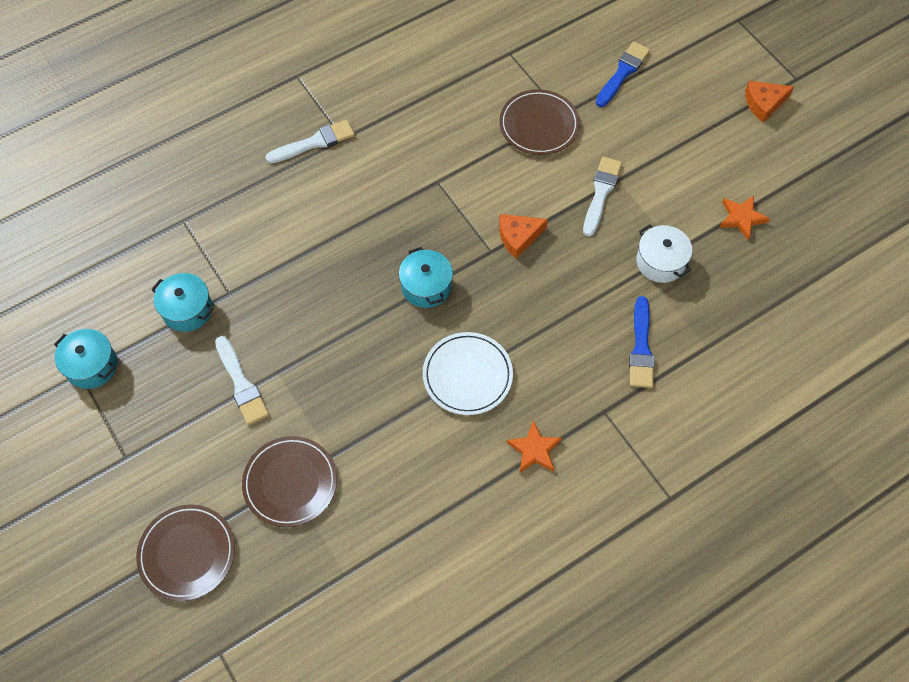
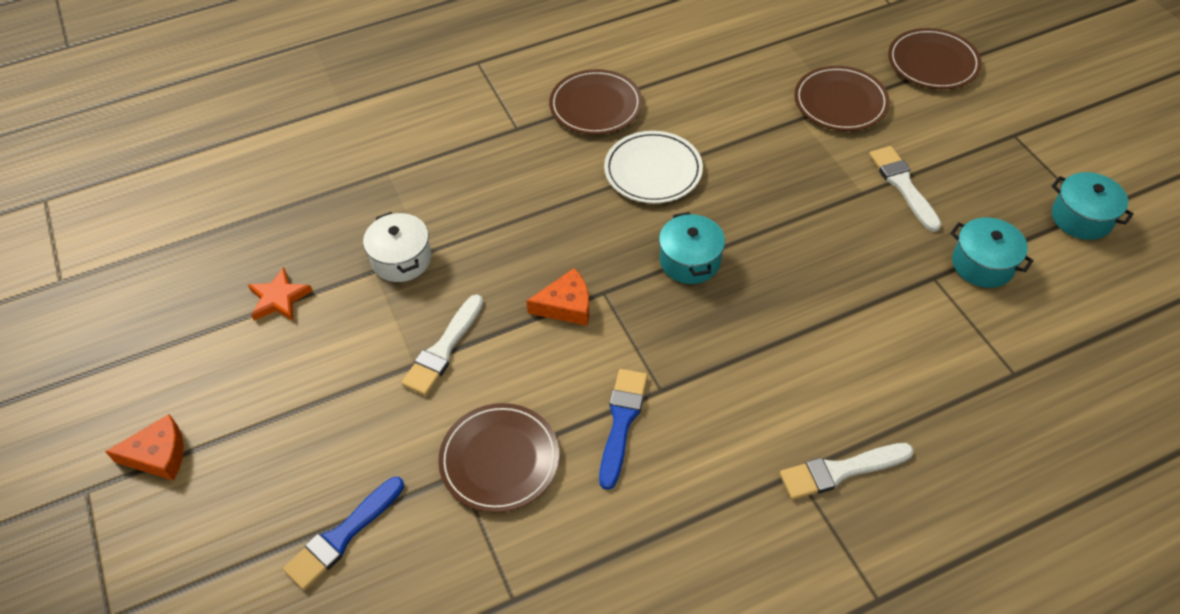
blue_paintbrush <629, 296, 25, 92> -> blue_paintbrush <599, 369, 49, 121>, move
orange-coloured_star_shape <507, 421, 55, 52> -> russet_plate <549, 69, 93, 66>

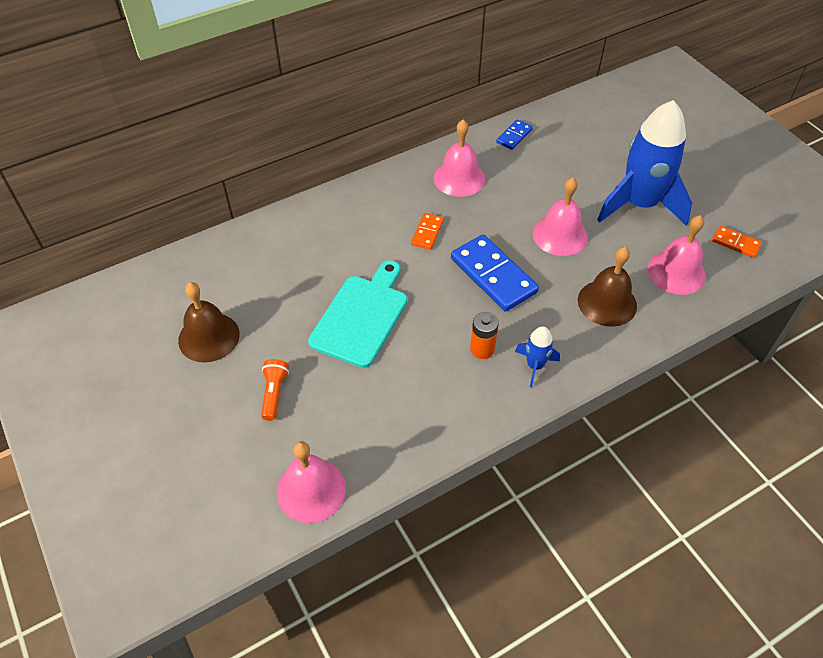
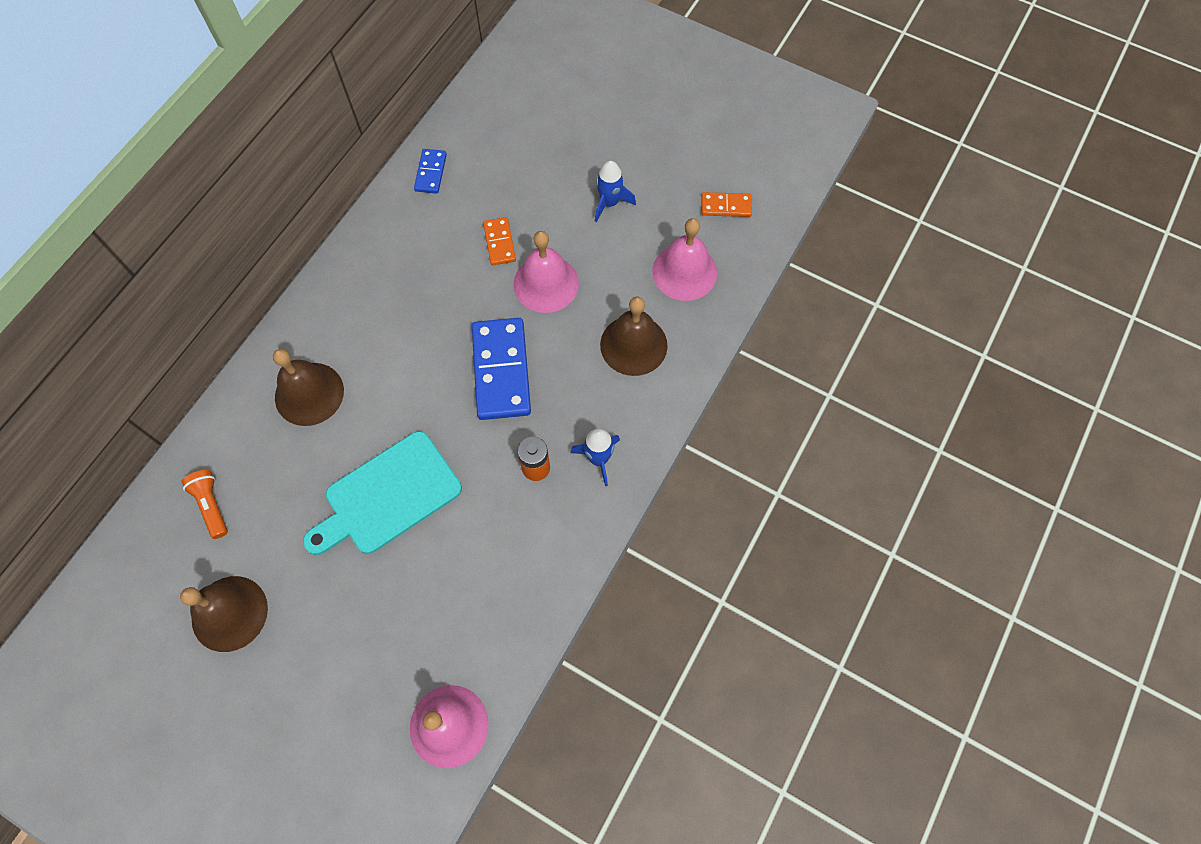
pink_hand_bell <433, 120, 52, 77> -> none
none -> russet_hand_bell <273, 349, 71, 77>
orange-coloured_torch <261, 359, 28, 62> -> orange-coloured_torch <182, 470, 46, 69>, move
orange-coloured_domino <411, 213, 33, 37> -> orange-coloured_domino <483, 217, 33, 48>, move
teal_bread_board <308, 260, 99, 108> -> teal_bread_board <303, 431, 159, 124>, 120 degrees counterclockwise
blue_domino <451, 235, 88, 77> -> blue_domino <472, 318, 59, 102>, 60 degrees clockwise
blue_toy_rocket <597, 100, 95, 126> -> blue_toy_rocket <595, 161, 41, 61>, x0.44

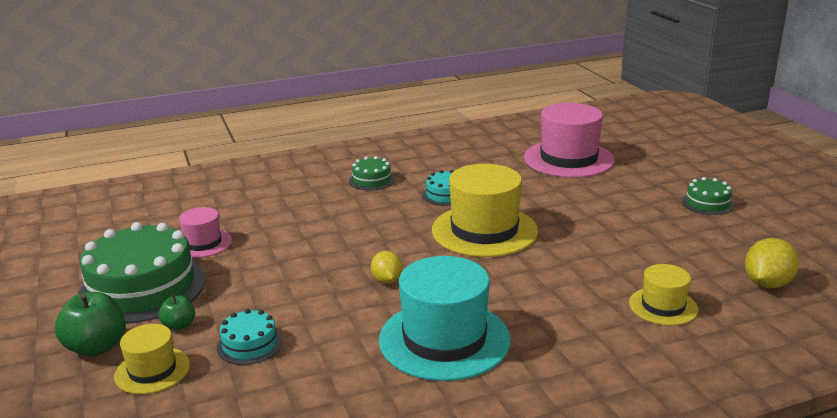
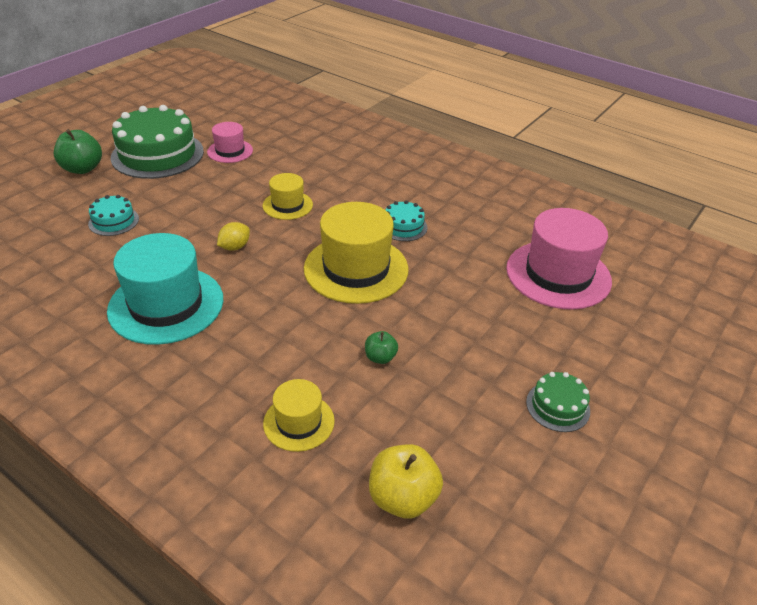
green_layer_cake <349, 156, 46, 35> -> none
bright_yellow_hat <114, 324, 76, 70> -> bright_yellow_hat <263, 173, 50, 47>, move
green_apple <159, 295, 36, 35> -> green_apple <365, 331, 33, 33>, move
bright_yellow_lemon <745, 238, 54, 50> -> bright_yellow_apple <369, 444, 74, 75>

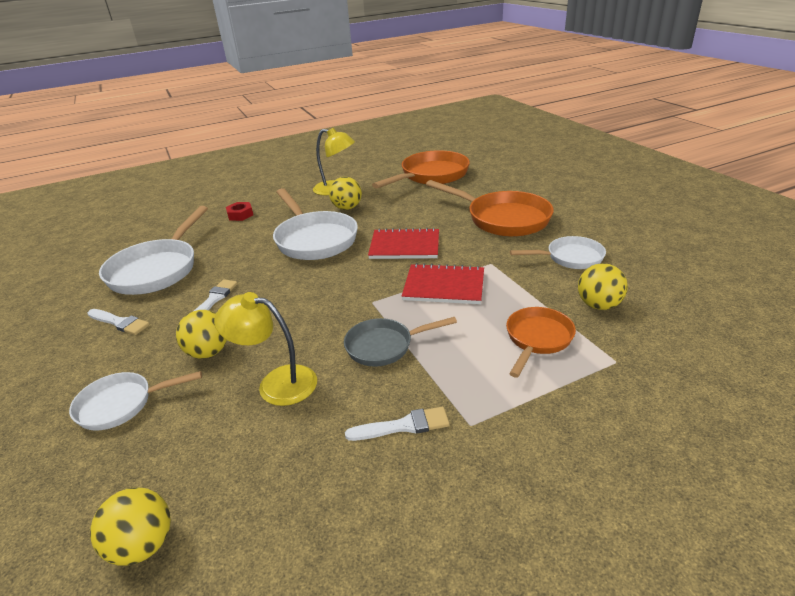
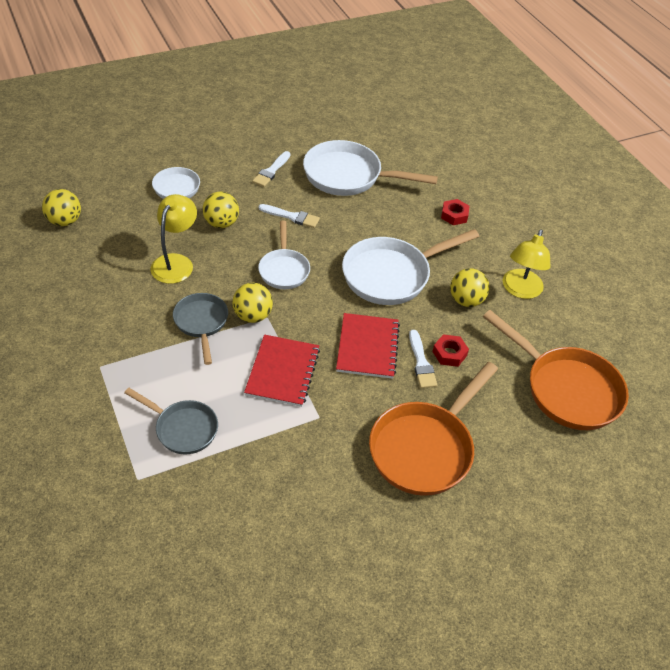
none -> red_hex_nut <432, 334, 37, 33>
snow-white_paintbrush <345, 407, 104, 34> -> snow-white_paintbrush <409, 330, 28, 58>, move
snow-white_frying_pan <510, 236, 96, 33> -> snow-white_frying_pan <258, 221, 52, 68>, move
bright_yellow_play_ball <578, 263, 50, 47> -> bright_yellow_play_ball <232, 283, 41, 40>, move
orange-coloured_frying_pan <506, 307, 70, 71> -> ash-grey_frying_pan <124, 388, 94, 66>

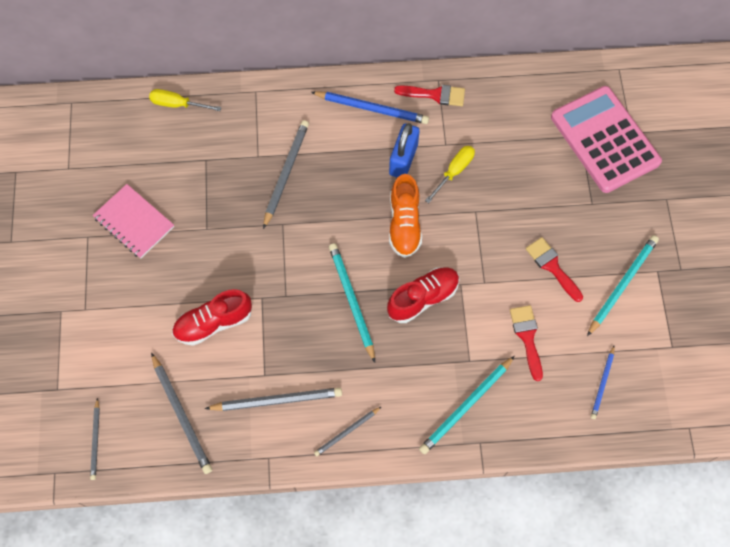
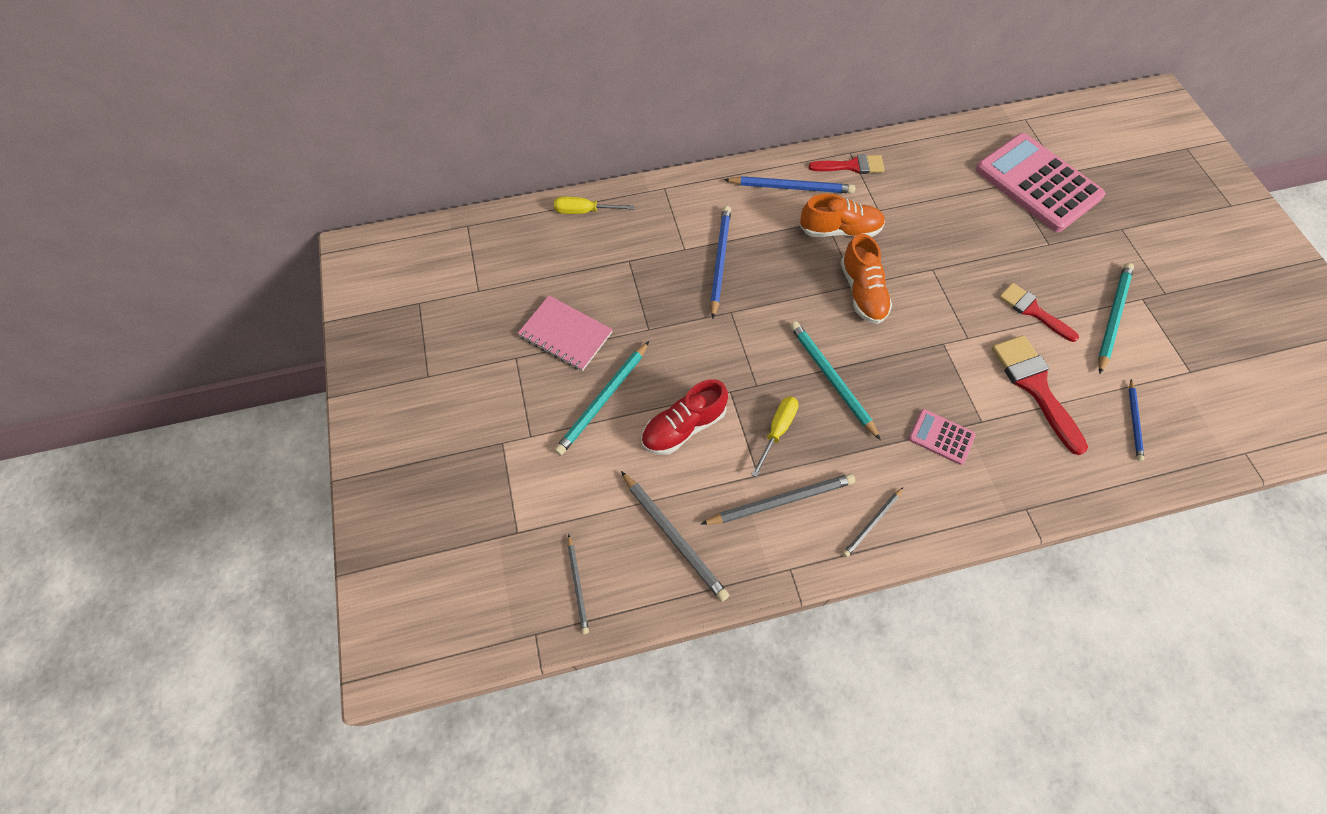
red_shoe <387, 267, 73, 56> -> none
none -> pink_adding_machine <909, 409, 67, 56>
teal_wooden_pencil <419, 356, 96, 98> -> teal_wooden_pencil <554, 341, 95, 114>, move
bright_yellow_screwdriver <425, 146, 50, 57> -> bright_yellow_screwdriver <751, 396, 48, 81>, move
blue_lock <389, 123, 30, 55> -> orange-coloured_shoe <799, 194, 86, 43>
ash-grey_wooden_pencil <263, 120, 46, 109> -> blue_wooden_pencil <710, 206, 21, 113>
red_paintbrush <510, 305, 33, 76> -> red_paintbrush <991, 335, 97, 120>, x1.52

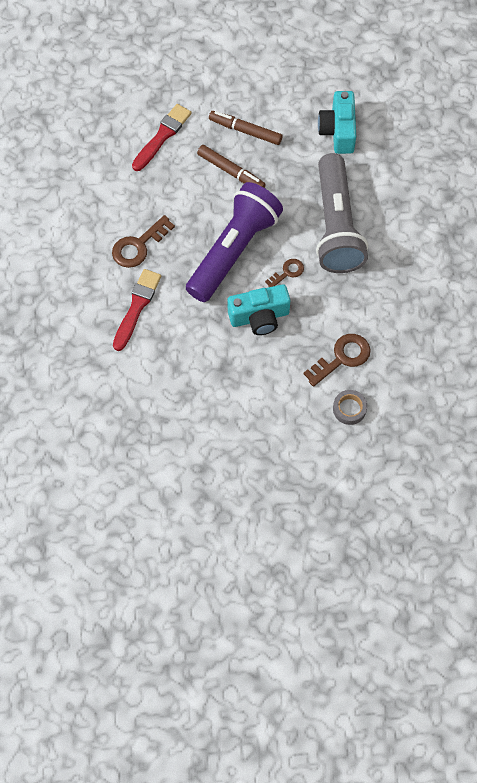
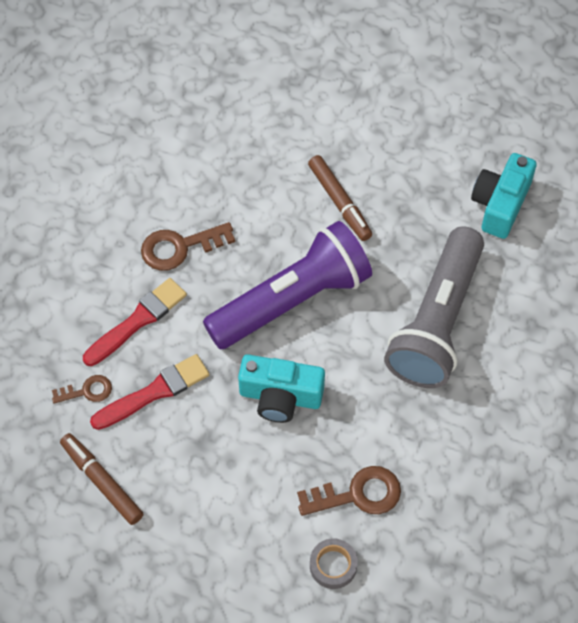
red_paintbrush <132, 104, 59, 67> -> red_paintbrush <90, 354, 119, 76>, move
russet_felt_pen <209, 111, 74, 34> -> russet_felt_pen <60, 433, 83, 92>, move
russet_latchkey <265, 259, 39, 28> -> russet_latchkey <52, 375, 60, 29>, move

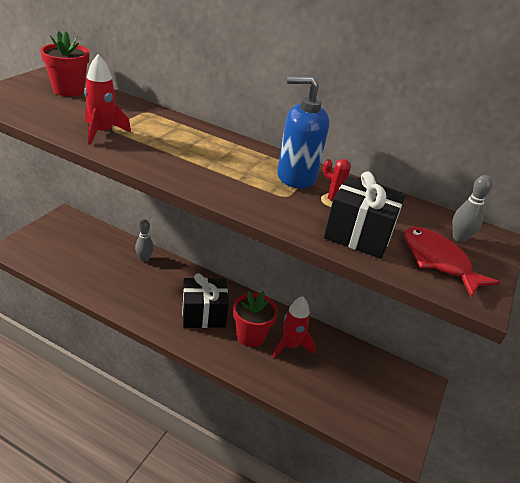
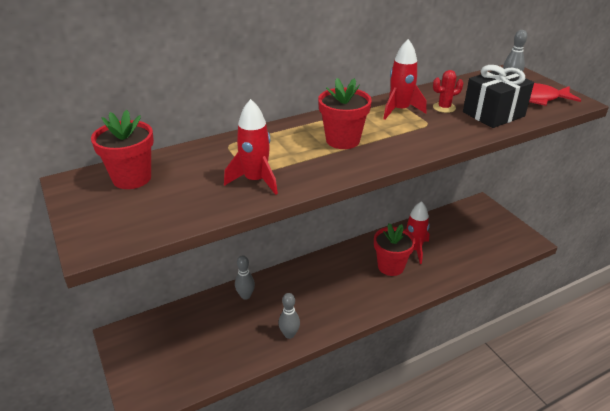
black_wrapped_gift <182, 273, 47, 55> -> none
none -> ash-grey_bowling_pin <278, 293, 22, 46>
none -> red_potted_plant <318, 78, 54, 71>
blue_soap_pump <277, 76, 52, 113> -> red_toy_rocket <383, 39, 44, 81>

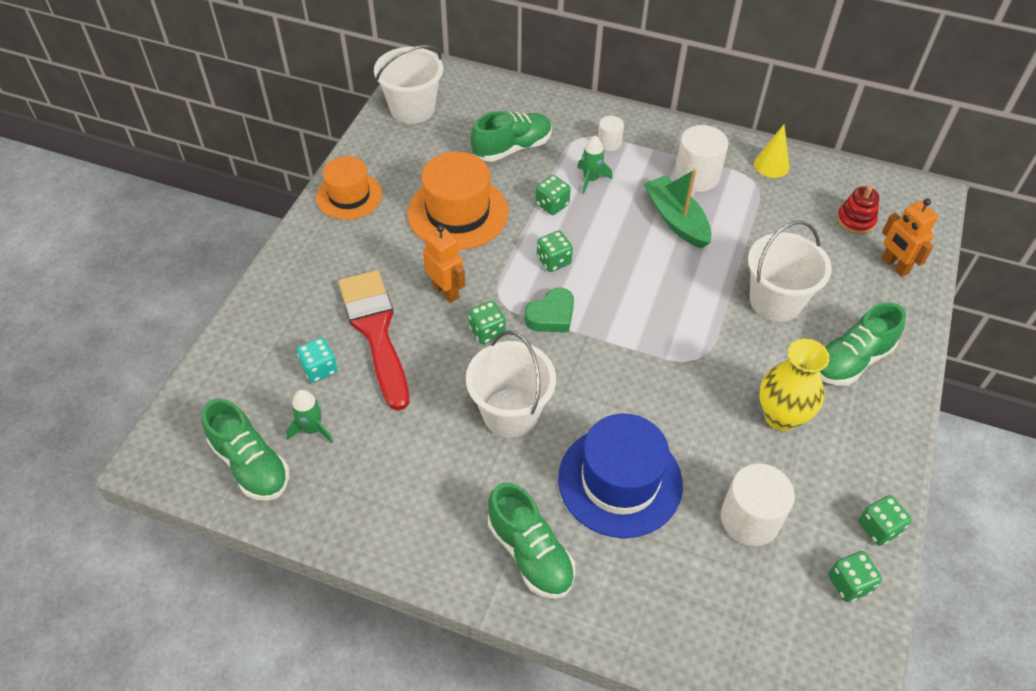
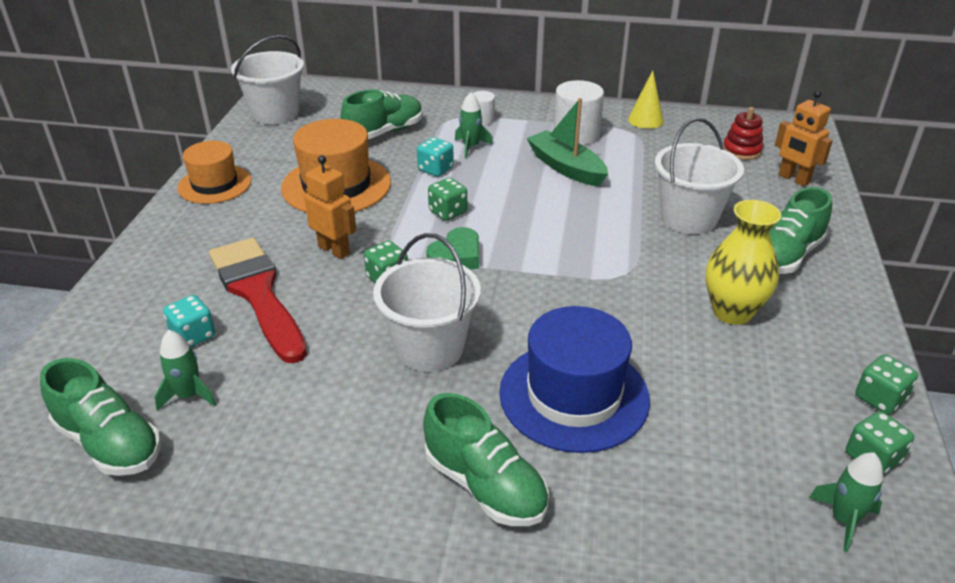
snow-white_cylinder_shape <721, 464, 74, 82> -> none
none -> green_toy_rocket <809, 453, 74, 99>
green_dice <535, 175, 36, 40> -> teal_dice <417, 137, 37, 40>

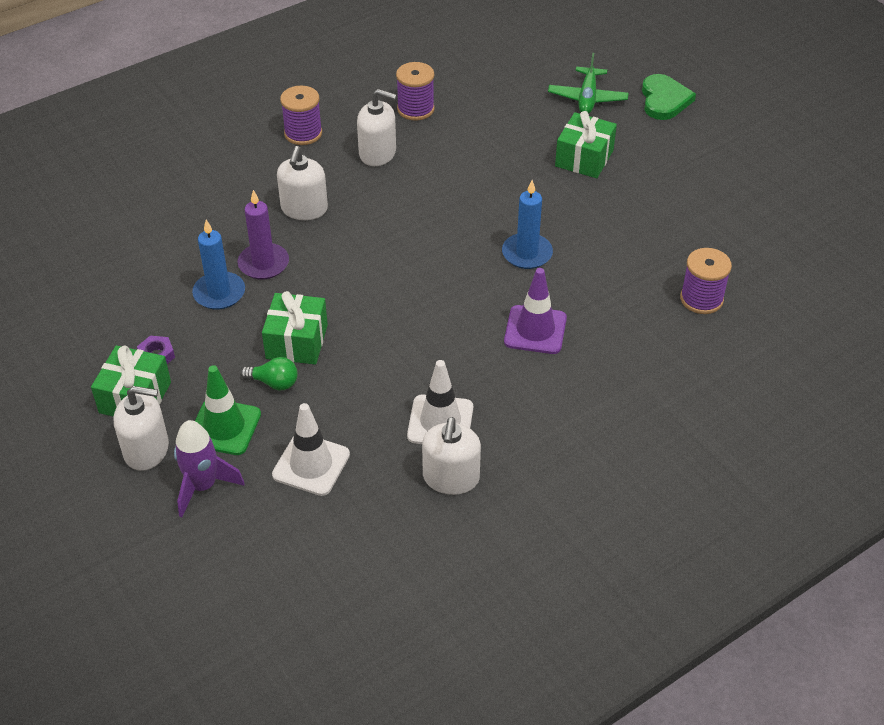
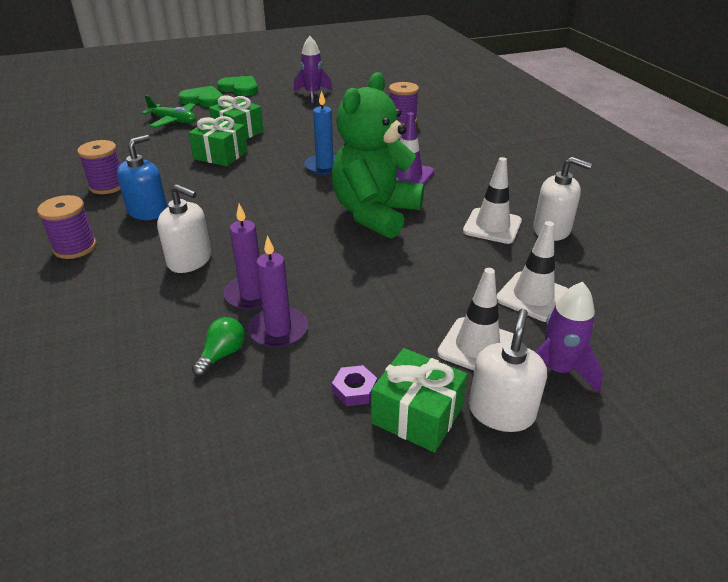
none -> green_heart <217, 76, 41, 20>
none -> royal_purple_toy_rocket <294, 36, 39, 67>
none -> green_stuffed_bear <331, 72, 93, 167>
green_bulb <241, 357, 57, 33> -> green_bulb <192, 317, 53, 59>, move
green_wrapped_gift <262, 291, 66, 74> -> green_wrapped_gift <188, 116, 60, 50>, move
blue_pillar_candle <192, 220, 53, 90> -> royal_purple_pillar_candle <248, 235, 60, 113>
green_traffic_cone <195, 365, 66, 90> -> snow-white_traffic_cone <437, 268, 76, 103>
snow-white_soap_pump <357, 89, 40, 77> -> blue_soap_pump <117, 135, 50, 85>

